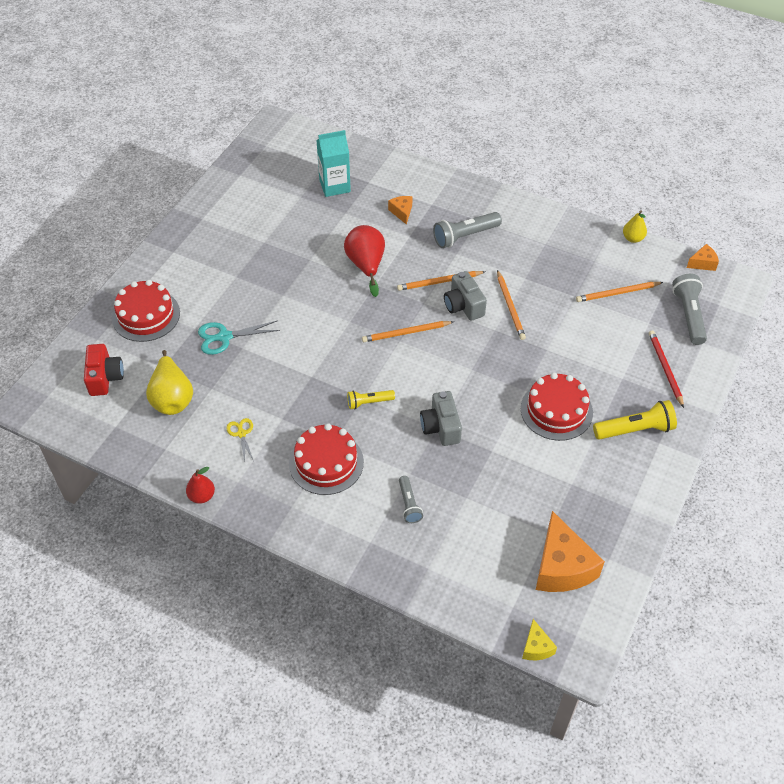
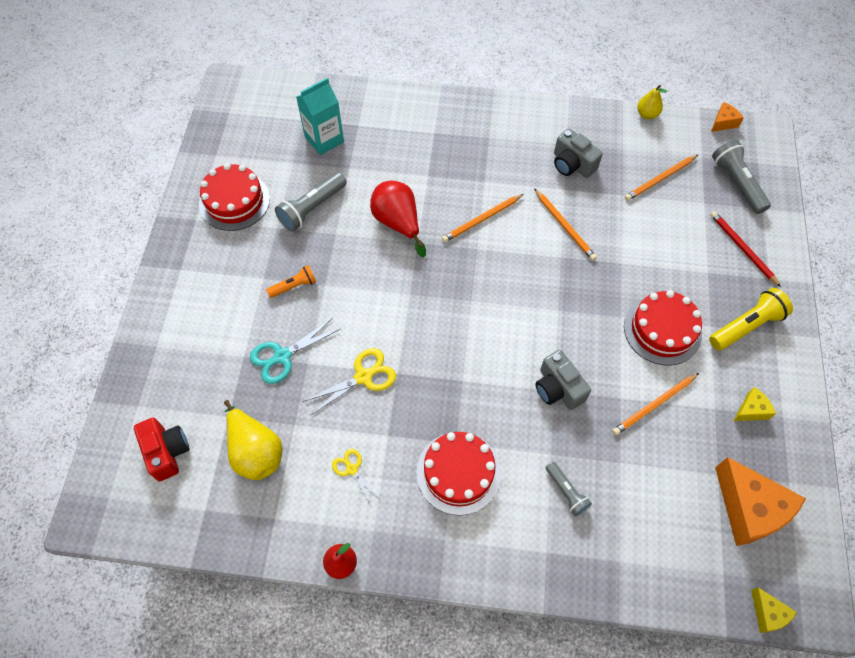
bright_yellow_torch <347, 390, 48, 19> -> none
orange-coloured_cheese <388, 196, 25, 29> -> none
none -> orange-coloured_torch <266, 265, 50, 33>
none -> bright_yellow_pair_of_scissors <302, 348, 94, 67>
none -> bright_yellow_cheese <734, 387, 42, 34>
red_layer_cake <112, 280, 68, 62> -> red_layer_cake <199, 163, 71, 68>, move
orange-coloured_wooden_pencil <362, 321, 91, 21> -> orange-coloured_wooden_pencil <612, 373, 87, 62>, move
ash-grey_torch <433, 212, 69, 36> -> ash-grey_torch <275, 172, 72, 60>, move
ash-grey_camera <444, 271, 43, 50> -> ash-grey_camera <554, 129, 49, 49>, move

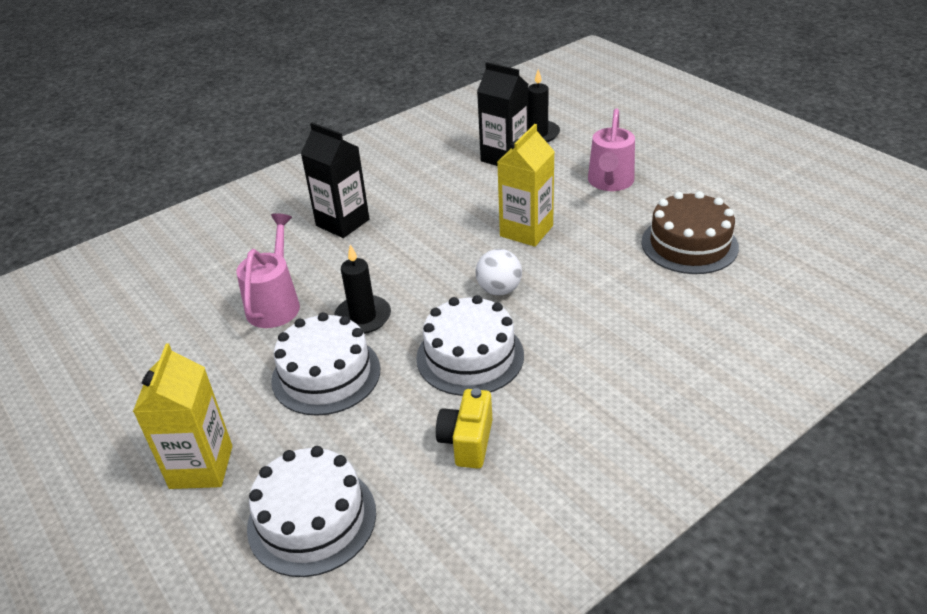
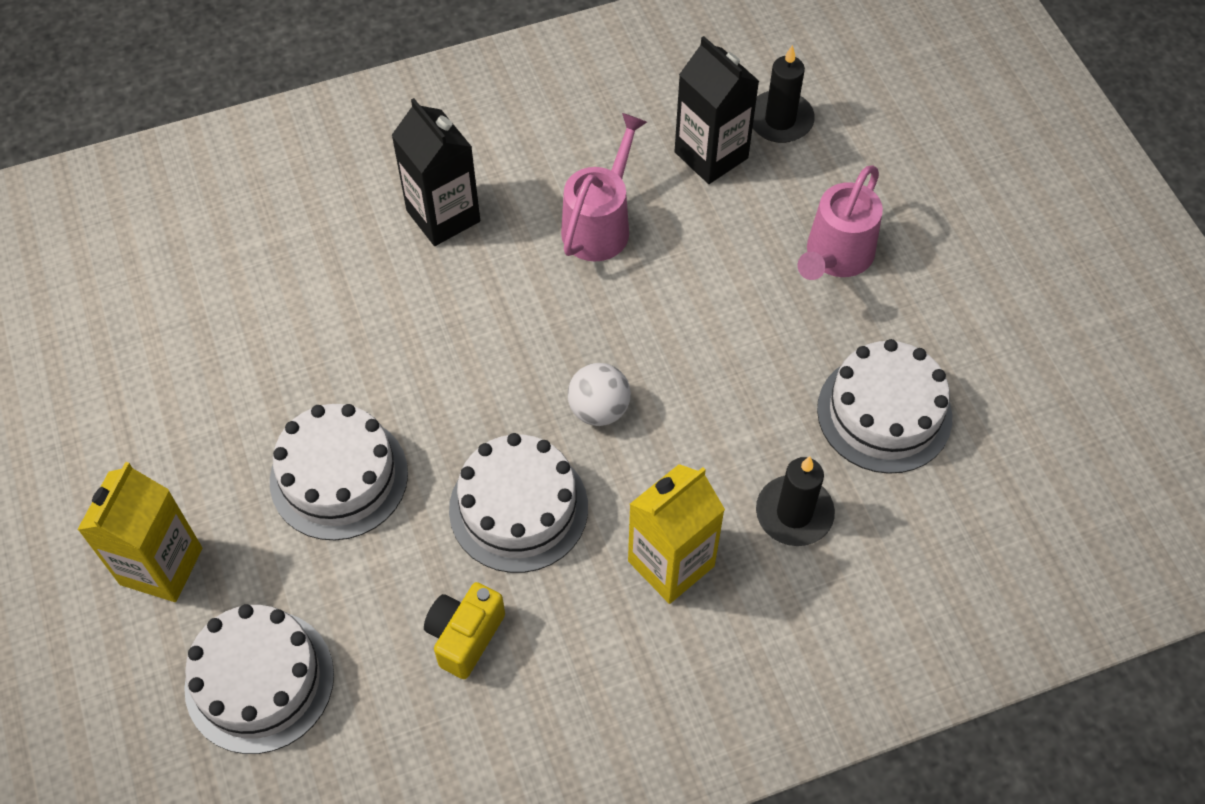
pink_watering_pot <236, 213, 64, 115> -> pink_watering_pot <561, 113, 86, 148>, move
black_pillar_candle <334, 245, 57, 89> -> black_pillar_candle <756, 456, 79, 90>, move
bright_yellow_carton <497, 124, 58, 123> -> bright_yellow_carton <628, 464, 97, 140>, move
russet_layer_cake <641, 191, 98, 83> -> snow-white_layer_cake <817, 339, 135, 135>

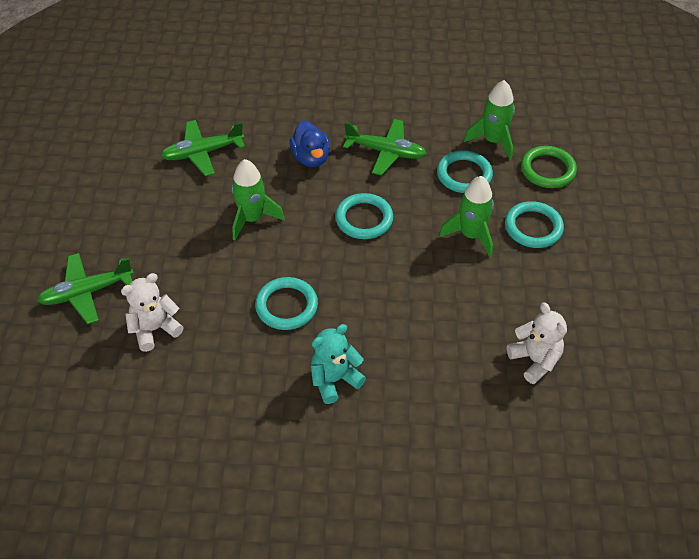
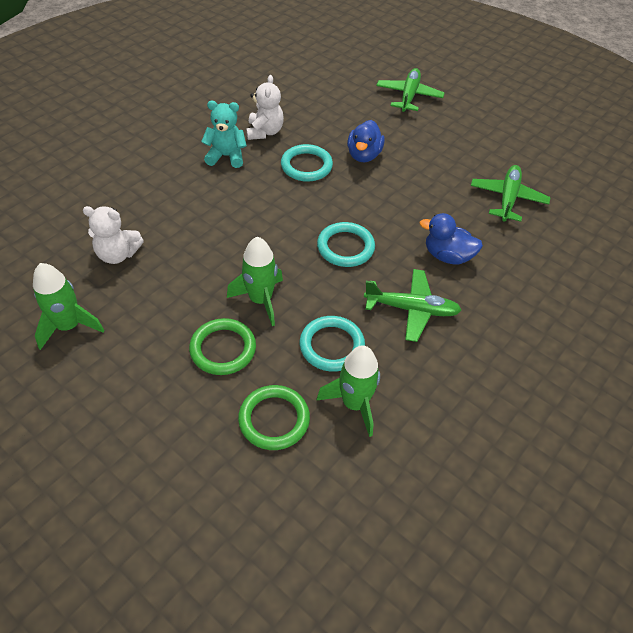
none -> blue_toy_duck <347, 120, 38, 42>
snow-white_stuffed_bear <121, 273, 63, 79> -> snow-white_stuffed_bear <246, 75, 38, 65>, move
green_toy_rocket <231, 159, 54, 82> -> green_toy_rocket <33, 263, 72, 87>, move
teal_torus <505, 201, 59, 47> -> green_torus <189, 318, 67, 57>
teal_stuffed_bear <311, 324, 55, 80> -> teal_stuffed_bear <201, 101, 46, 67>, 90 degrees counterclockwise
green_toy_plane <343, 119, 84, 57> -> green_toy_plane <364, 269, 97, 73>, 135 degrees counterclockwise

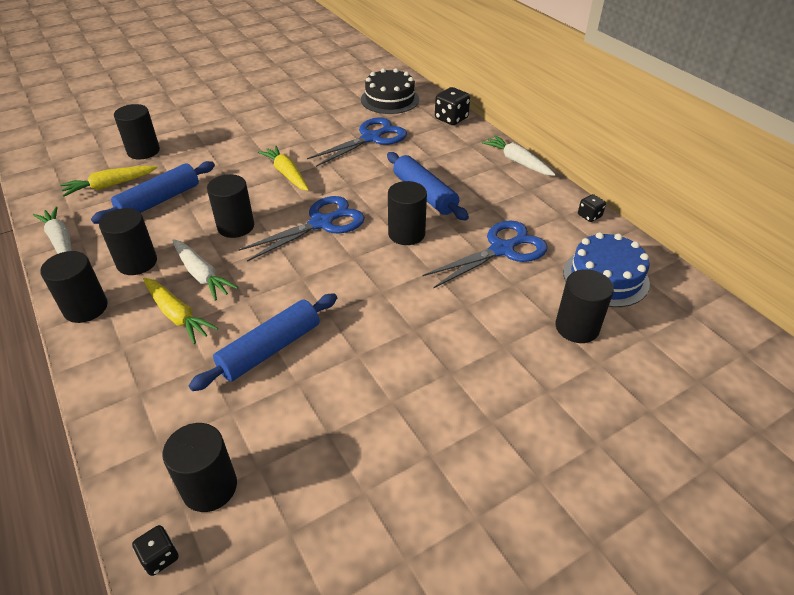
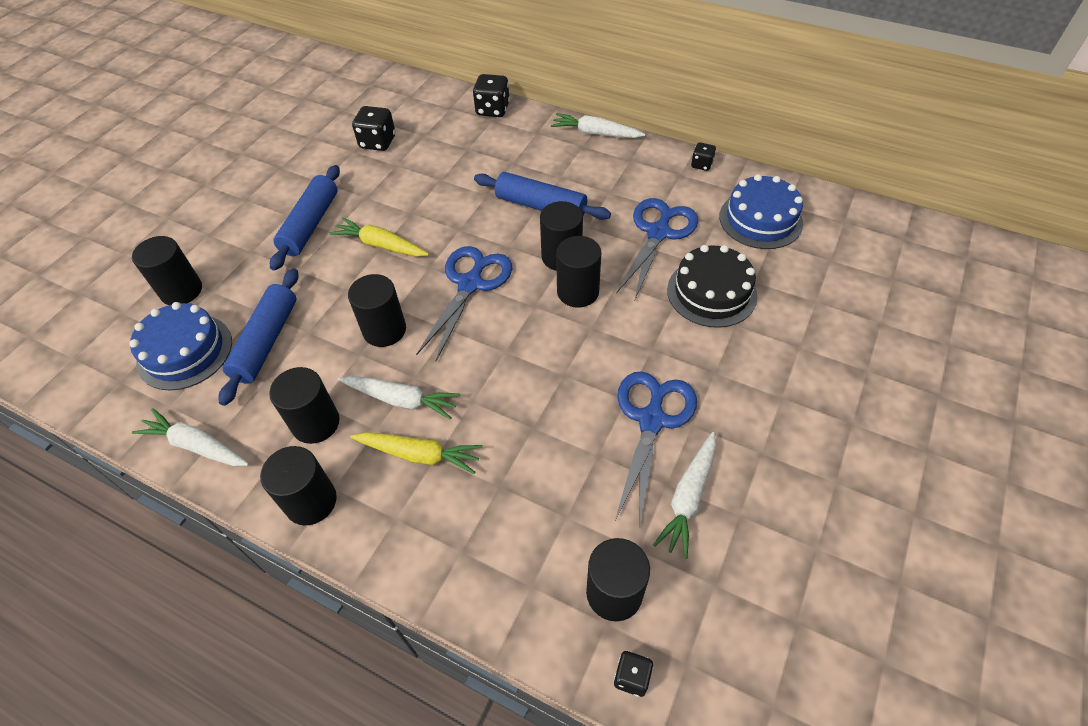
none -> black_dice <352, 106, 43, 45>
none -> snow-white_carrot <653, 432, 63, 127>
blue_rolling_pin <189, 293, 148, 98> -> blue_rolling_pin <270, 165, 70, 106>, move
blue_pair_of_scissors <307, 117, 100, 50> -> blue_pair_of_scissors <615, 371, 82, 155>, move
black_layer_cake <361, 68, 58, 46> -> black_layer_cake <667, 245, 91, 83>, move
black_cylinder_shape <555, 269, 59, 74> -> black_cylinder_shape <556, 236, 46, 72>, move
bright_yellow_carrot <60, 166, 98, 31> -> blue_layer_cake <129, 302, 103, 88>

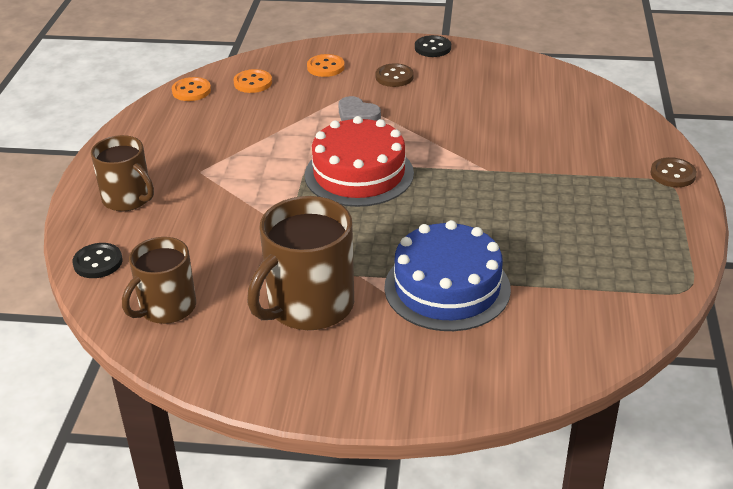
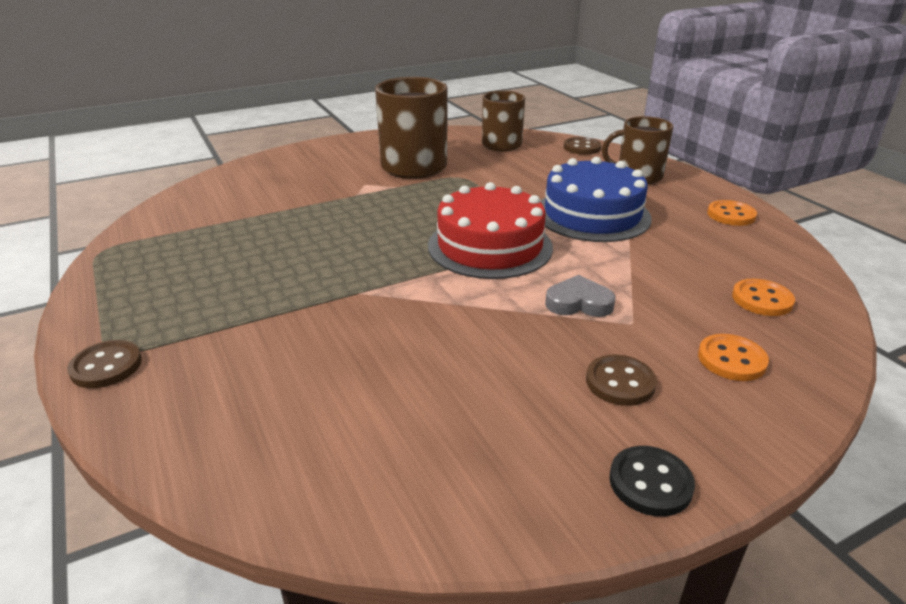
orange-coloured_sewing_button <172, 77, 39, 24> -> orange-coloured_sewing_button <707, 200, 50, 26>, move
blue_layer_cake <384, 220, 127, 111> -> blue_layer_cake <540, 157, 112, 85>, move
black_sewing_button <72, 243, 51, 35> -> russet_sewing_button <563, 137, 38, 18>

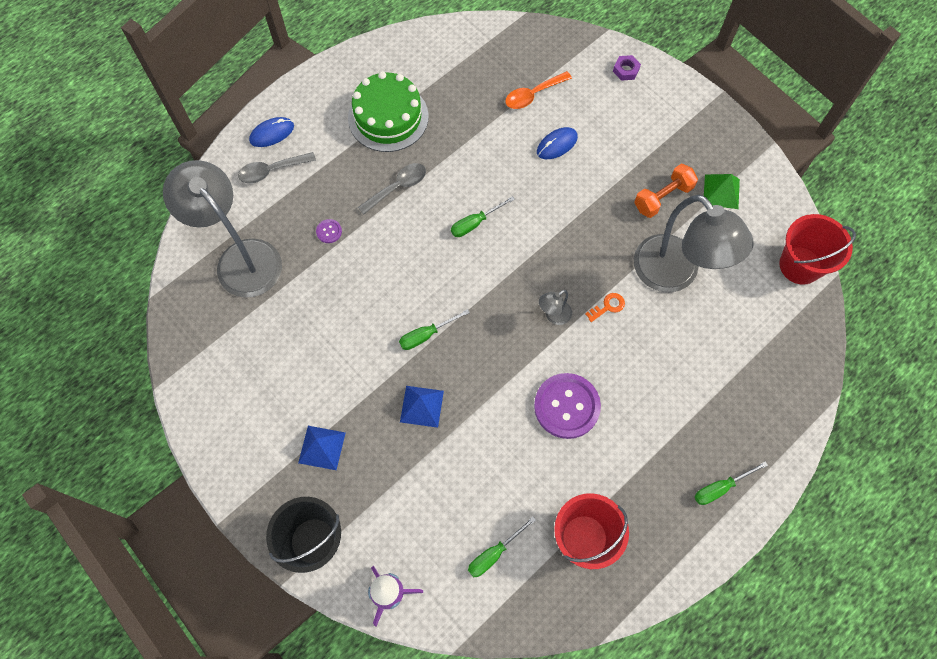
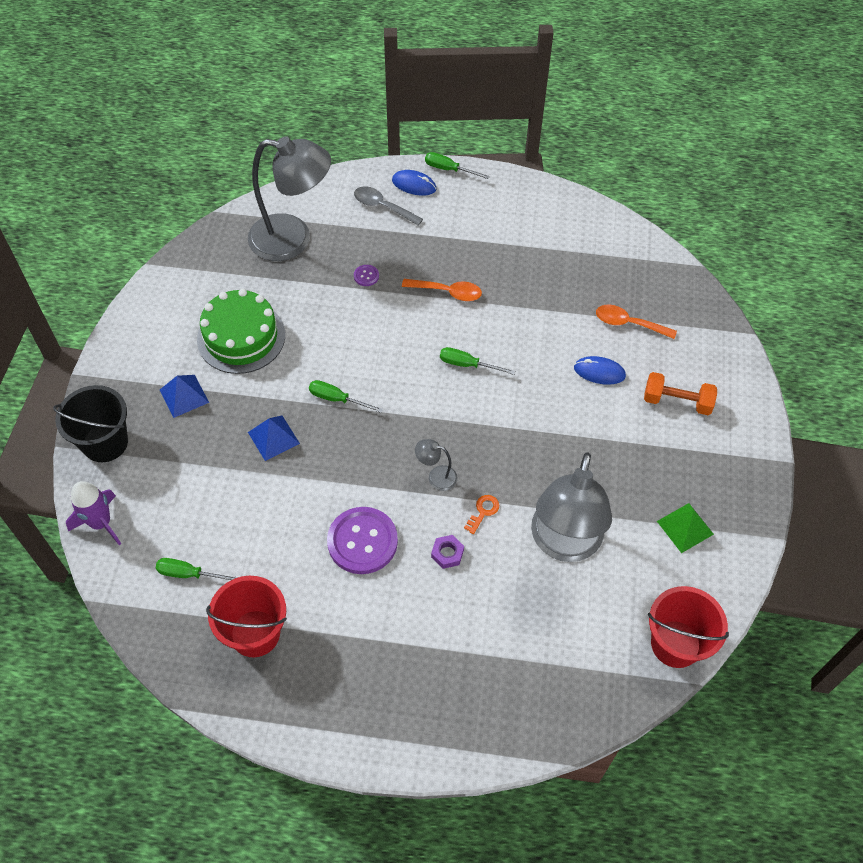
green_layer_cake <348, 71, 81, 81> -> green_layer_cake <197, 289, 88, 85>, move
royal_purple_hex_nut <613, 55, 28, 26> -> royal_purple_hex_nut <431, 535, 33, 34>, move
orange-coloured_hand_weight <634, 164, 64, 54> -> orange-coloured_hand_weight <644, 372, 73, 43>, move
green_screwdriver <695, 461, 73, 44> -> green_screwdriver <425, 152, 65, 27>, move
ash-grey_tablespoon <358, 163, 68, 51> -> orange-coloured_tablespoon <402, 279, 80, 22>
ash-grey_desk_lamp <163, 160, 119, 138> -> ash-grey_desk_lamp <248, 136, 83, 125>, 90 degrees clockwise
orange-coloured_latchkey <585, 293, 40, 29> -> orange-coloured_latchkey <464, 495, 35, 39>, 75 degrees counterclockwise

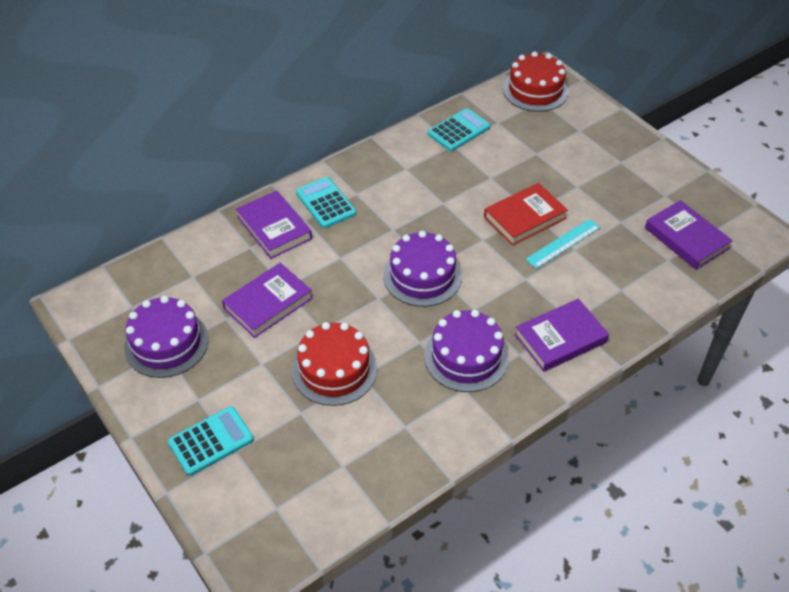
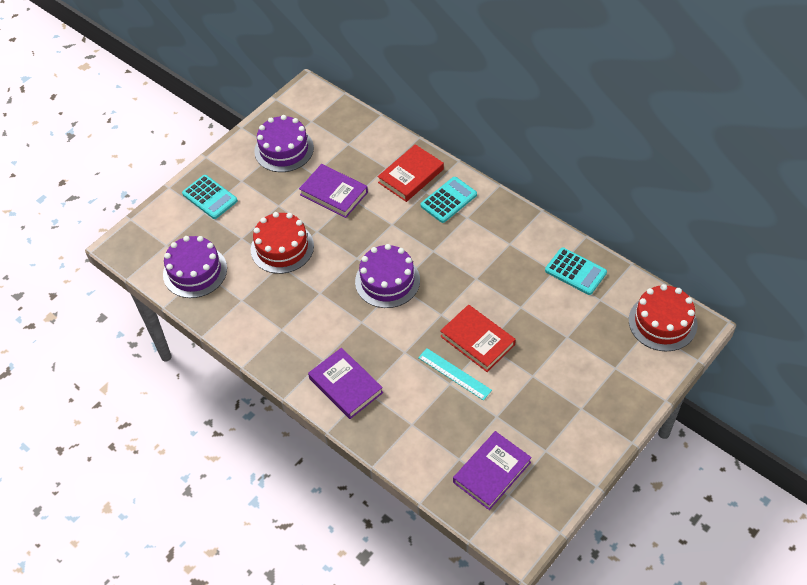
royal_purple_layer_cake <424, 310, 85, 82> -> royal_purple_layer_cake <163, 236, 64, 62>, move
royal_purple_book <236, 190, 76, 69> -> red_book <378, 144, 66, 58>

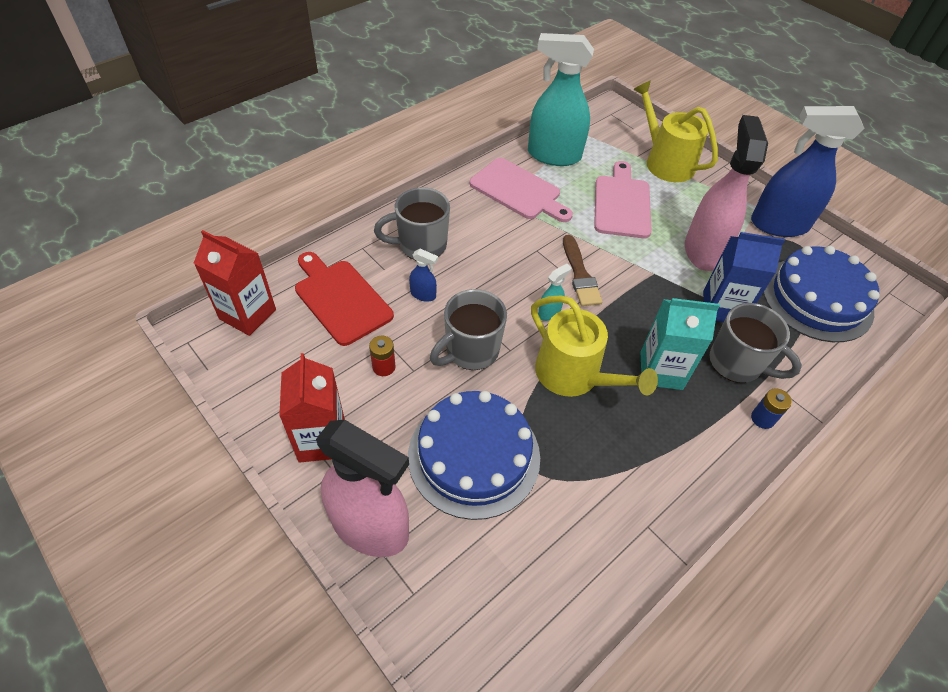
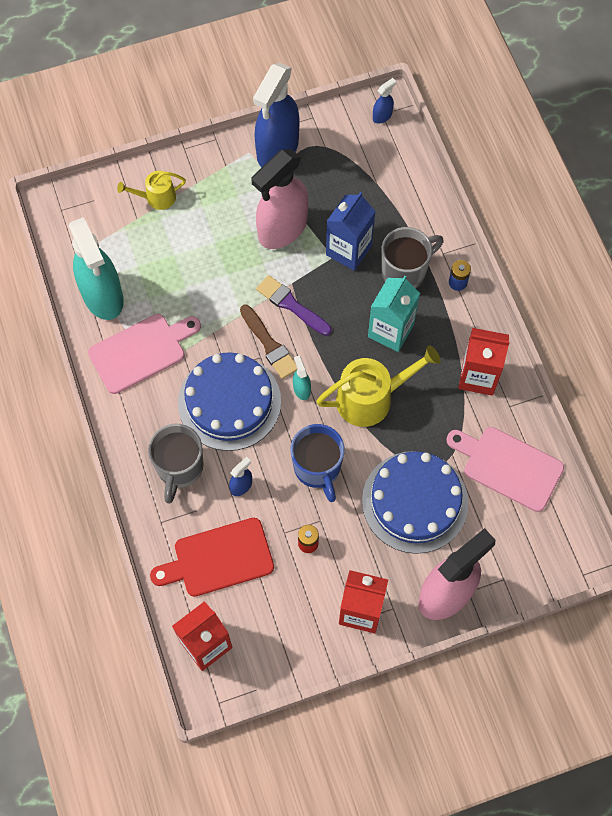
none -> royal_purple_paintbrush <256, 275, 75, 61>
none -> blue_sprayer <373, 78, 23, 46>
none -> red_carton <458, 328, 52, 68>
pink_bread_board <594, 161, 58, 77> -> pink_bread_board <446, 427, 118, 85>, move
blue_layer_cake <763, 246, 117, 96> -> blue_layer_cake <178, 352, 103, 99>, move
ash-grey_mug <430, 289, 77, 81> -> blue_mug <291, 424, 54, 78>
teal_sprayer <528, 33, 66, 133> -> teal_sprayer <69, 217, 55, 103>, 60 degrees counterclockwise
russet_paintbrush <563, 235, 40, 71> -> russet_paintbrush <240, 304, 57, 75>, 45 degrees clockwise
pink_sprayer <685, 115, 83, 156> -> pink_sprayer <251, 149, 57, 100>, 75 degrees counterclockwise
bright_yellow_watering_pot <633, 80, 85, 102> -> bright_yellow_watering_pot <117, 171, 69, 39>, x0.57

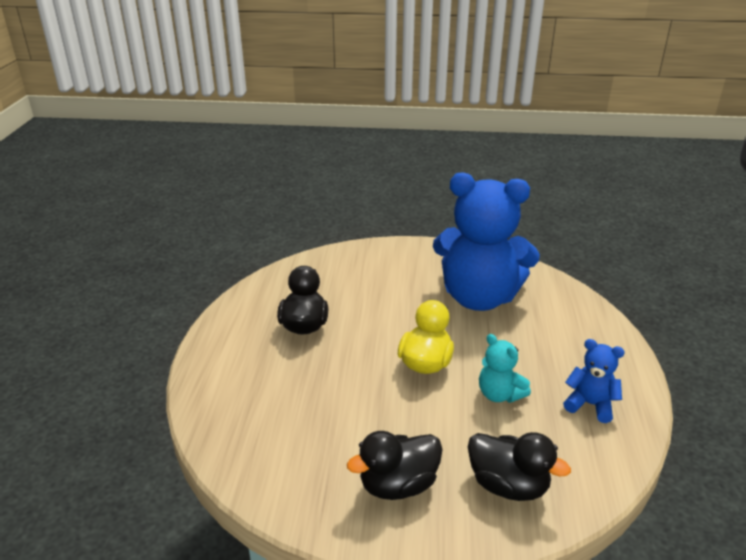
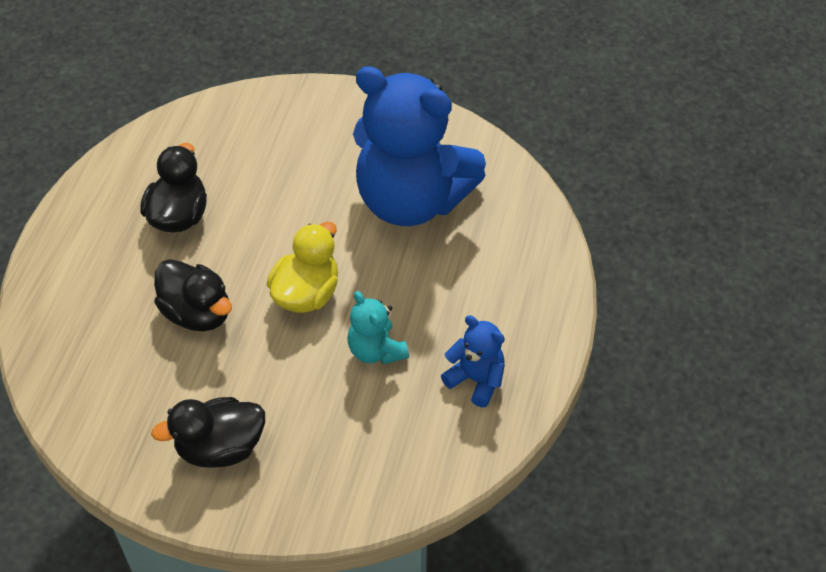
black_toy_duck <468, 432, 103, 69> -> black_toy_duck <154, 259, 78, 72>, move

